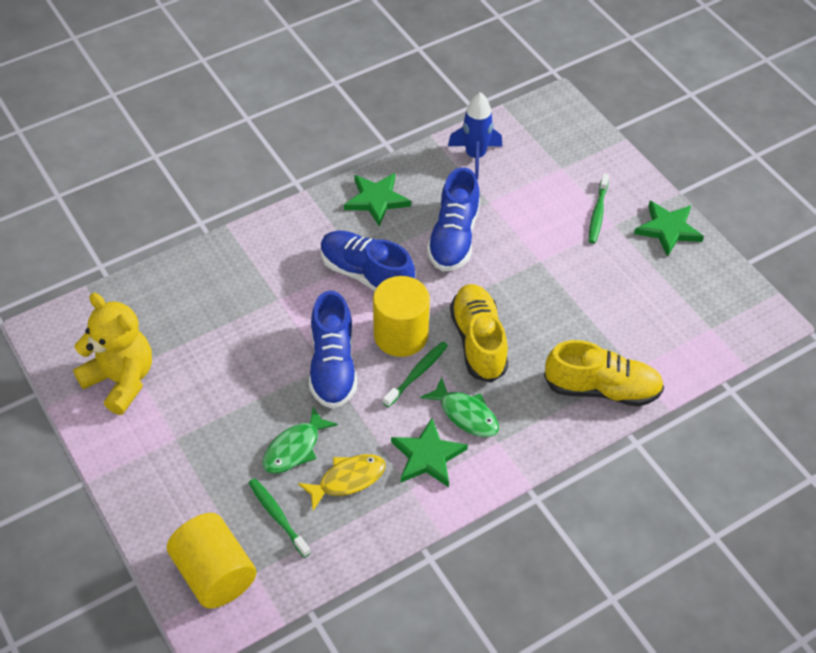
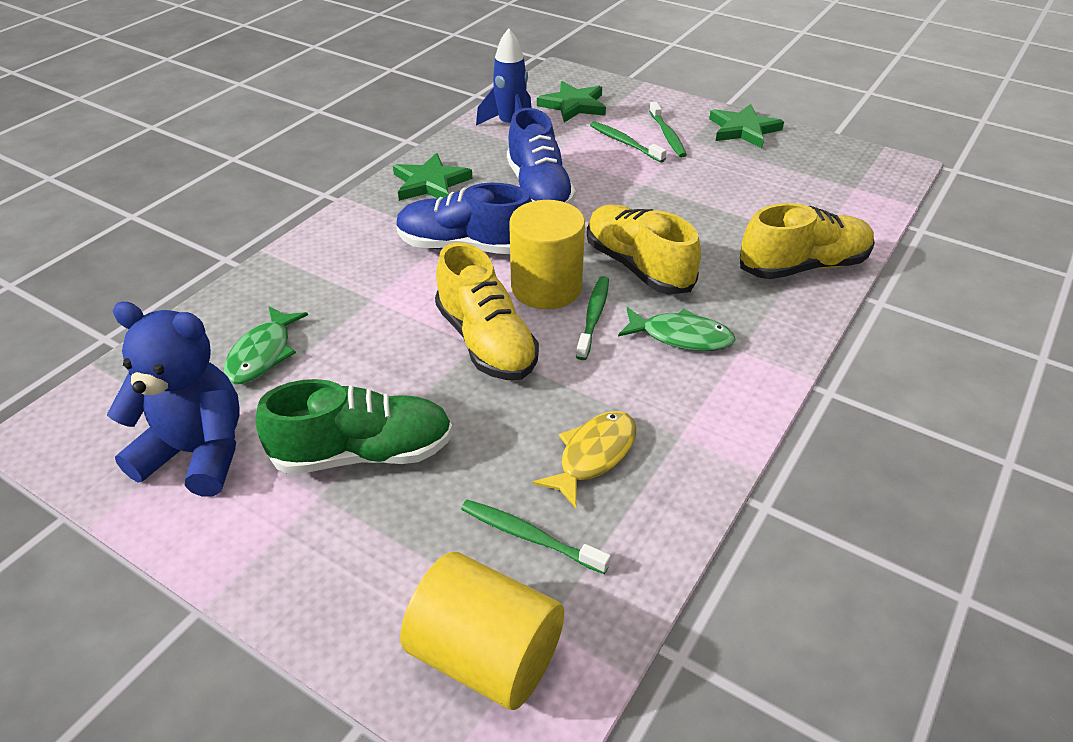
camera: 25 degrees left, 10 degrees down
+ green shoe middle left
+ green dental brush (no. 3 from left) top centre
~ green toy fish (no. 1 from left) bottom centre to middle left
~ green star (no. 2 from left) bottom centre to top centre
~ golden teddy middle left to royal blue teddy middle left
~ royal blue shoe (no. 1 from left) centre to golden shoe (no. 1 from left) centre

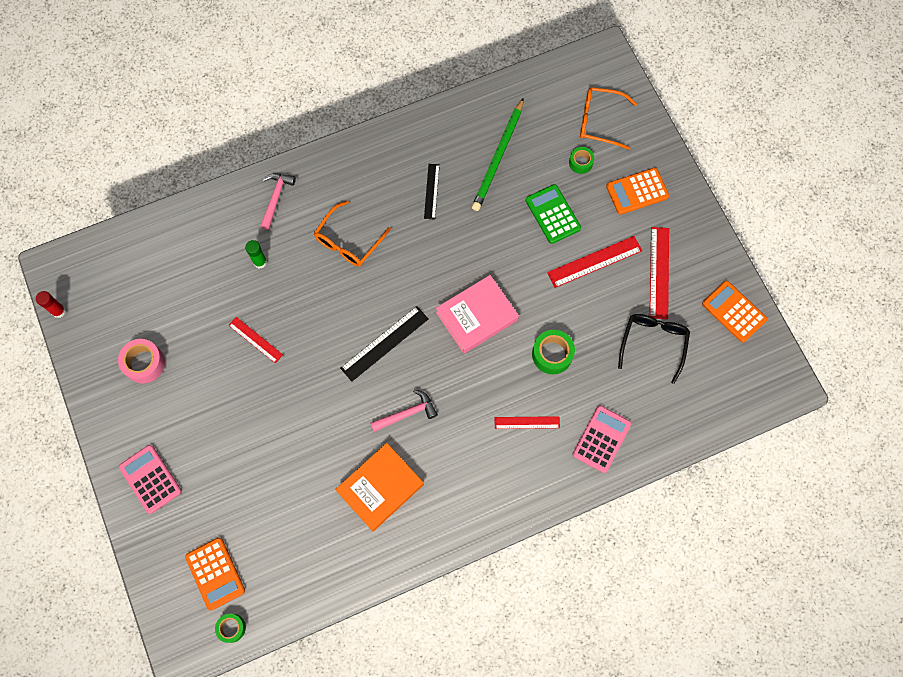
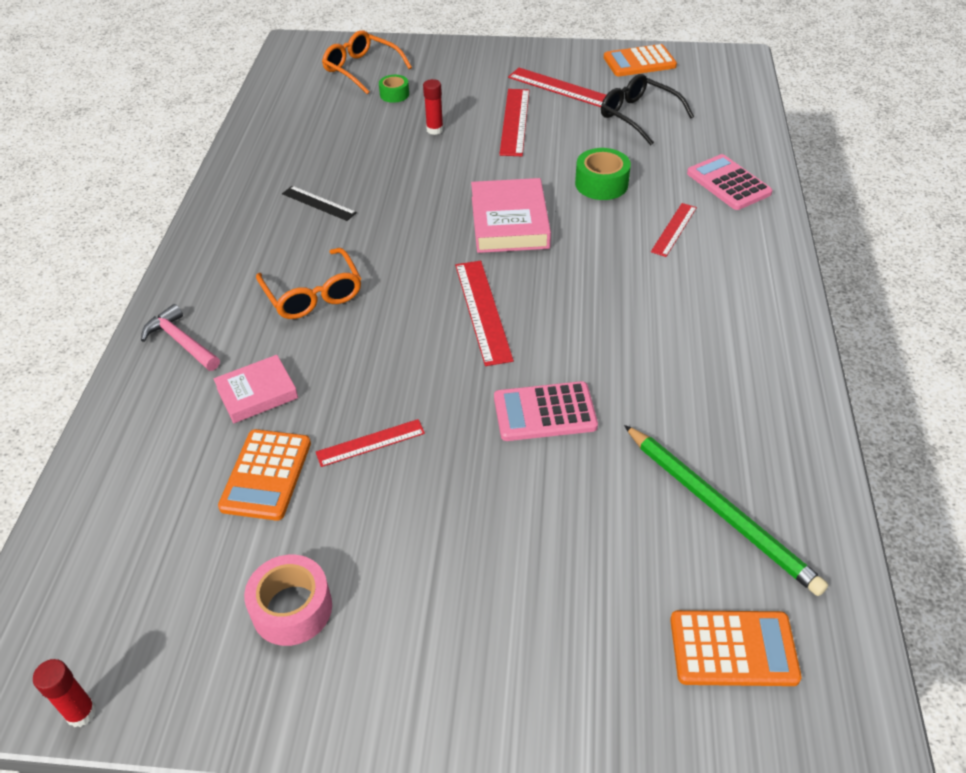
camera: 60 degrees left, 25 degrees down
- green tape (no. 1 from left) bottom left
- bright orange book bottom centre
- rosy claw hammer (no. 2 from left) centre
~ rosy calculator (no. 1 from left) bottom left to centre
~ green lead pencil top centre to middle right
~ bright orange calculator (no. 2 from left in the first image) top right to bright orange calculator (no. 1 from left) middle left
~ green glue middle left to rosy book (no. 1 from left) middle left
~ green calculator top centre to scarlet glue (no. 2 from left) top centre
~ black ruler (no. 1 from left) centre to scarlet ruler (no. 2 from left) centre
~ bright orange eyeglasses (no. 2 from left) top right = top centre 90 degrees clockwise

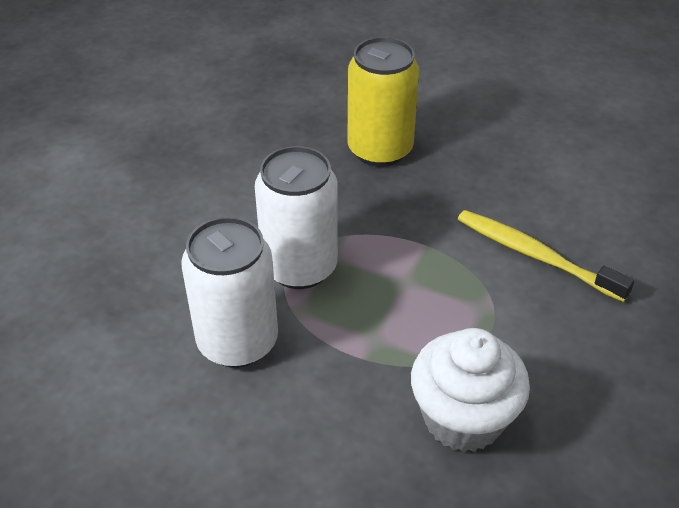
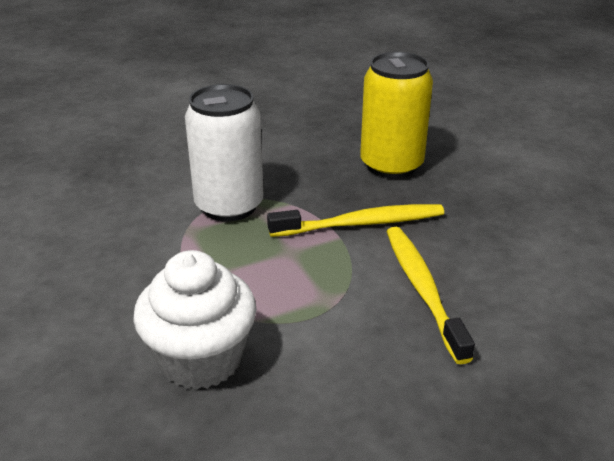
camera: 40 degrees right, 10 degrees down
- white tin (no. 1 from left) centre
+ golden dental brush (no. 1 from left) centre

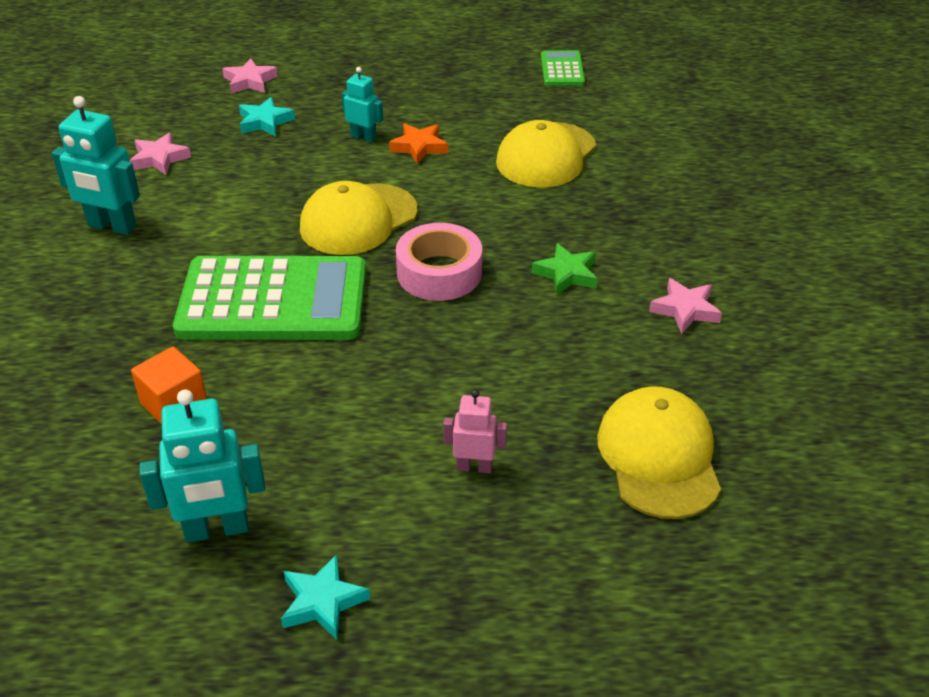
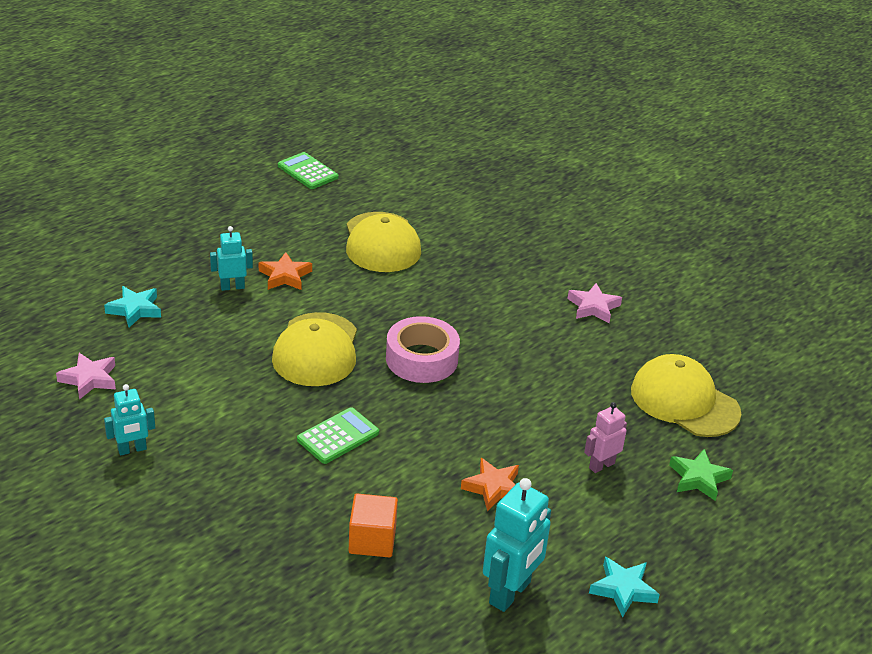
camera: 45 degrees left, 5 degrees down
- rosy star (no. 2 from left) top left
+ bright orange star (no. 2 from left) bottom centre
~ green star centre to bottom right
~ teal toy robot (no. 1 from left) top left = middle left x0.59
~ green calculator (no. 1 from left in the first image) middle left = centre x0.45

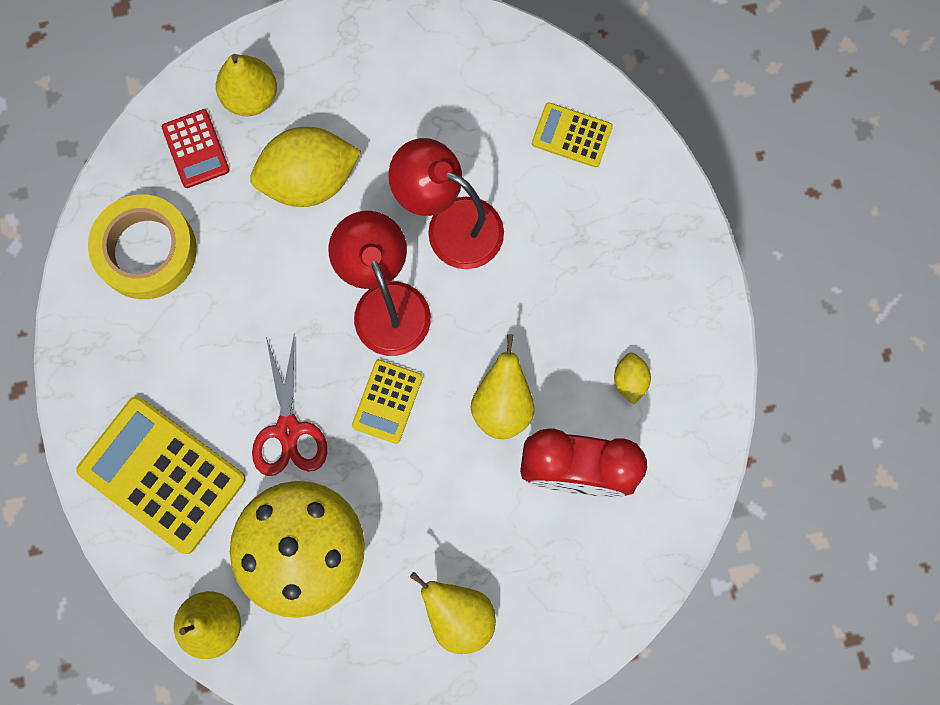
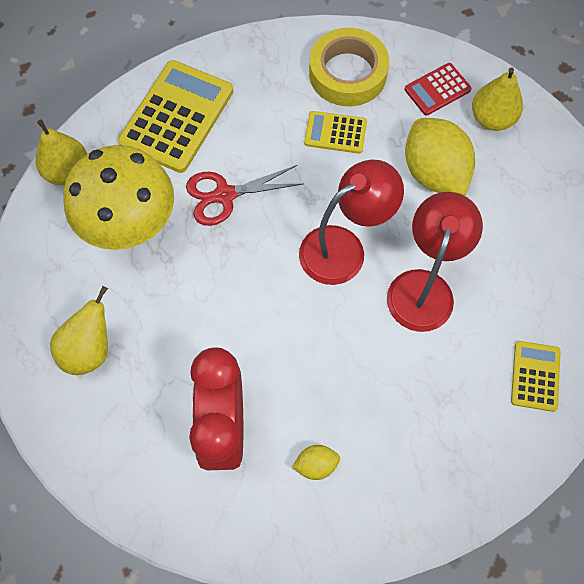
camera: 80 degrees right, 10 degrees down
- golden pear (no. 4 from left) centre
~ golden calculator (no. 2 from left) centre to top centre

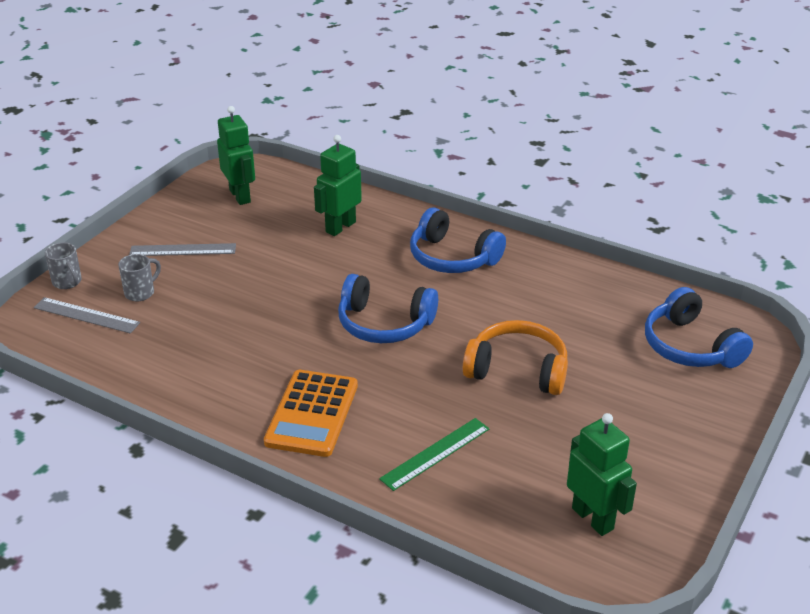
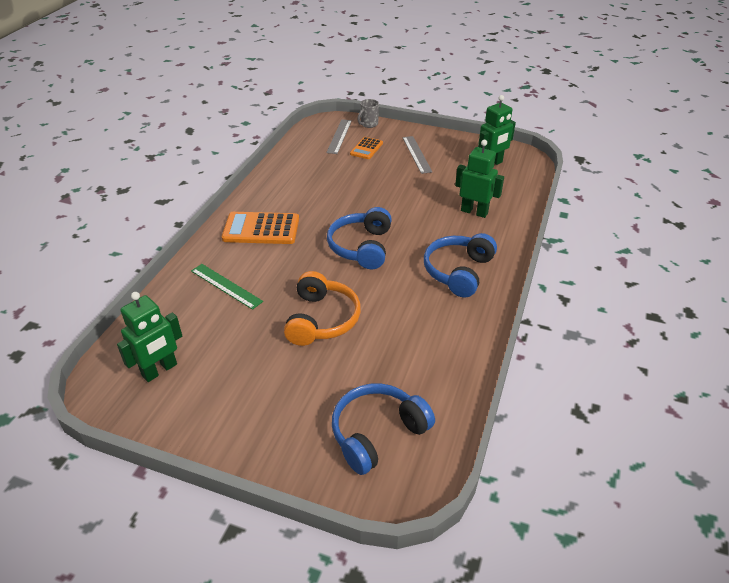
camera: 80 degrees right, 5 degrees up
~ gray coffee mug (no. 2 from left) middle left to bright orange calculator (no. 2 from left) top centre

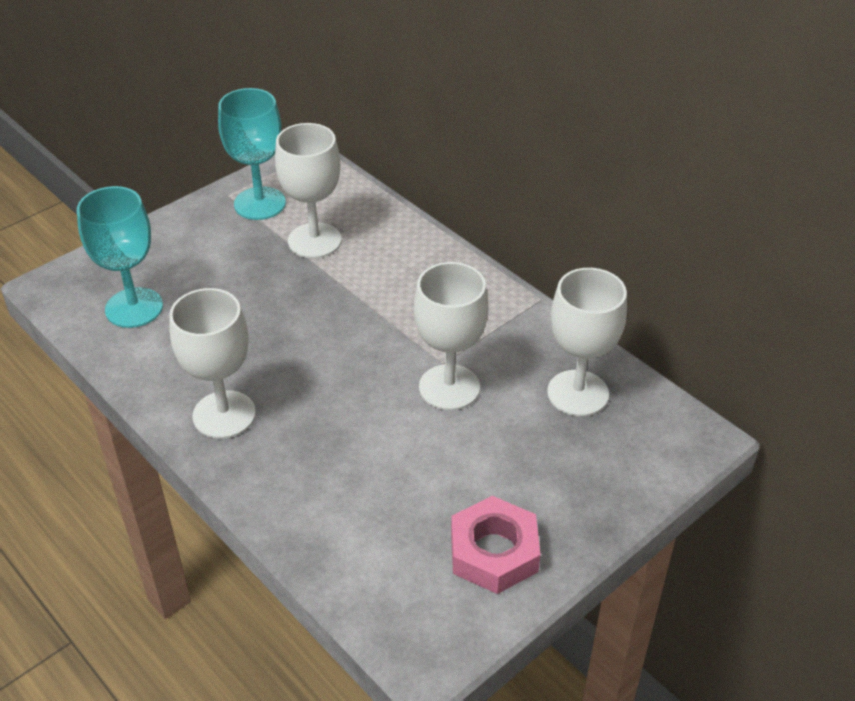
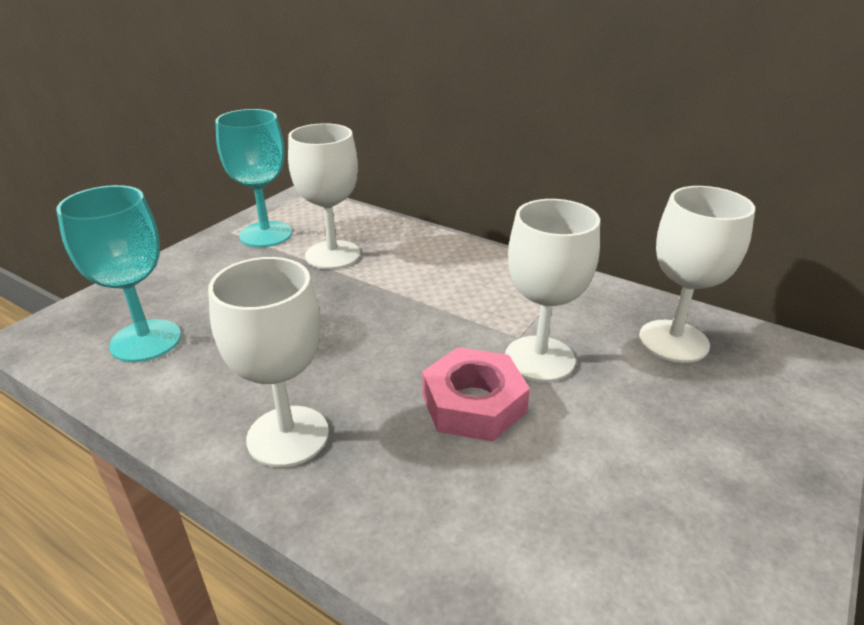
camera: 15 degrees left, 10 degrees down
~ rosy hexagon nut bottom centre to centre

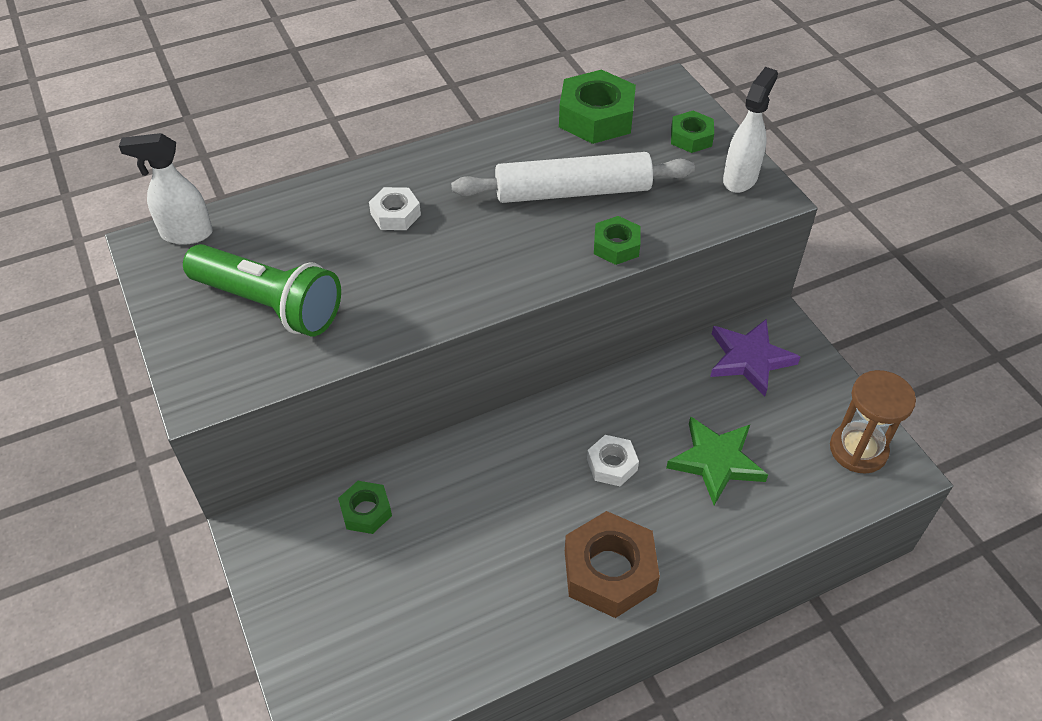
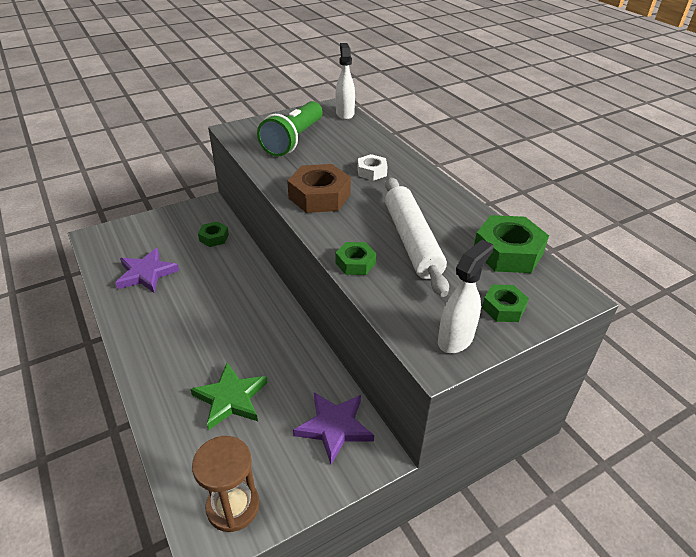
camera: 85 degrees right, 10 degrees down
- white hexagon nut (no. 2 from left) centre
+ violet star (no. 1 from left) middle left
~ brown hexagon nut bottom centre to centre
~ white spray bottle (no. 2 from left) top right = middle right 75 degrees counterclockwise

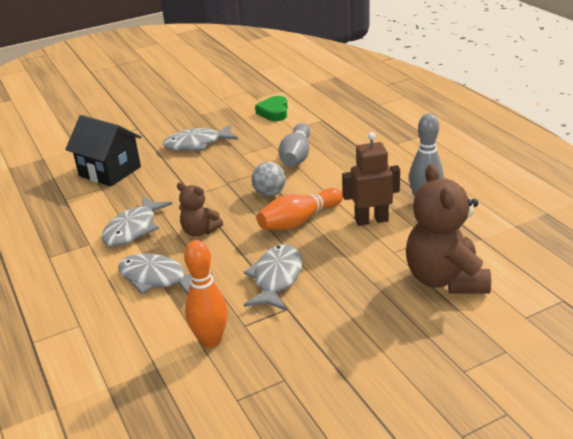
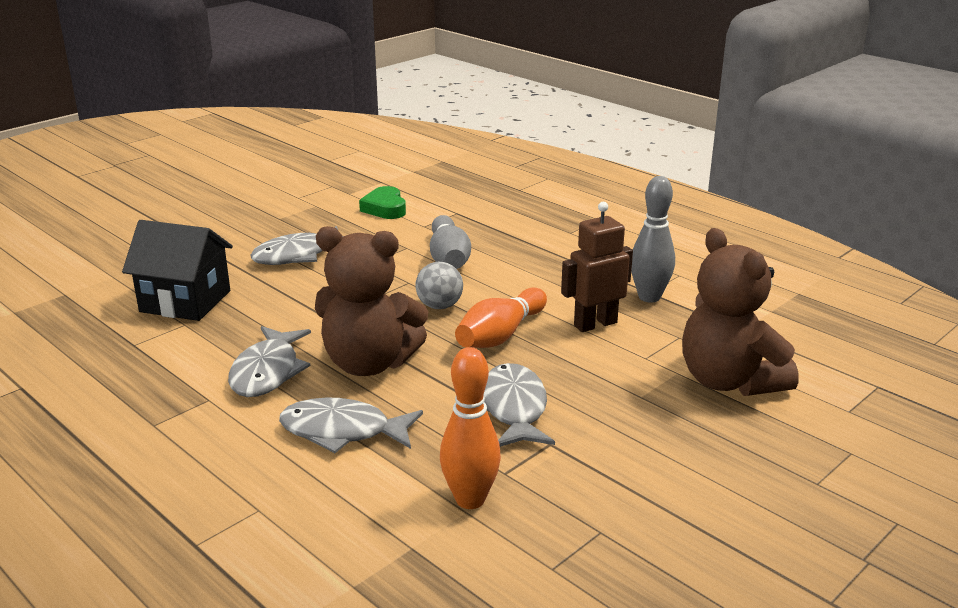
camera: 20 degrees left, 5 degrees down
~ brown teddy (no. 1 from left) centre = centre x1.86

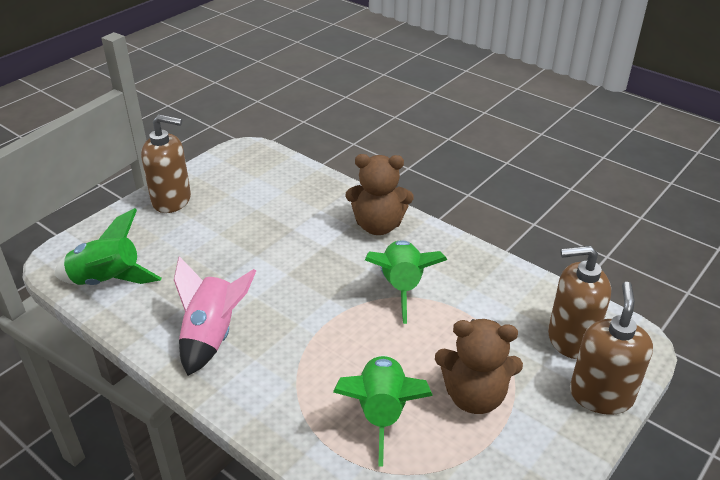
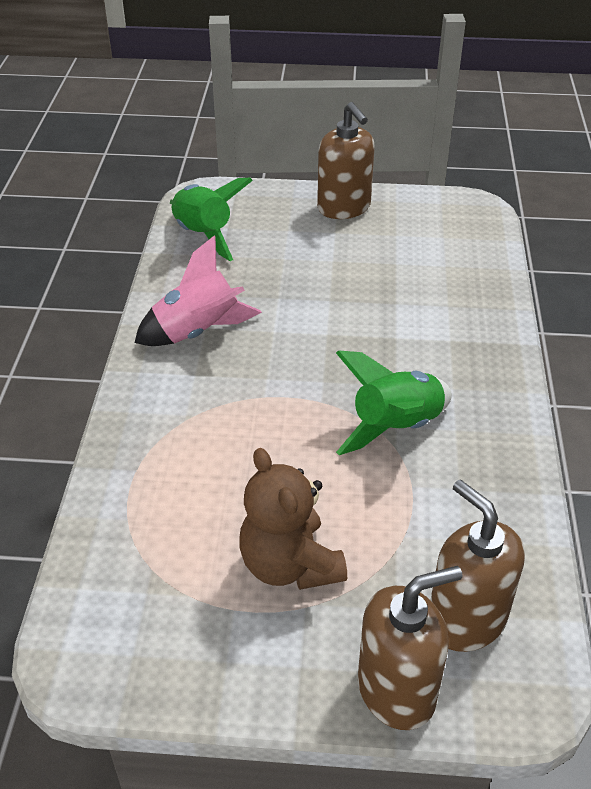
camera: 55 degrees right, 5 degrees up
- green spaceship (no. 2 from left) bottom centre
- brown teddy (no. 1 from left) centre

